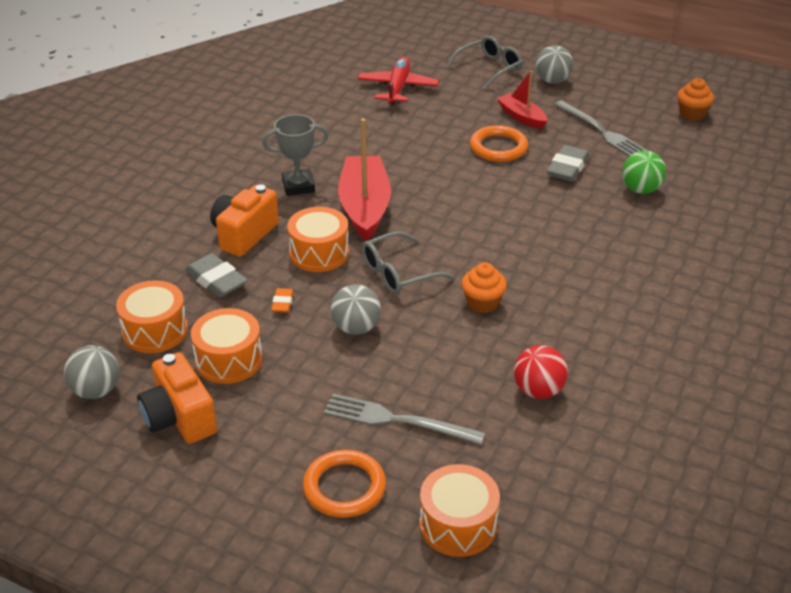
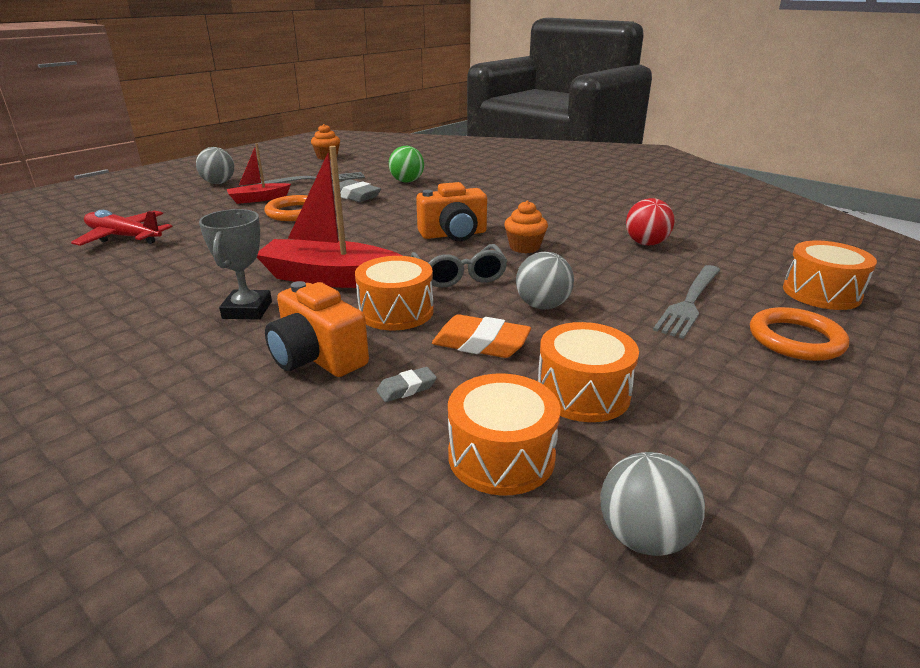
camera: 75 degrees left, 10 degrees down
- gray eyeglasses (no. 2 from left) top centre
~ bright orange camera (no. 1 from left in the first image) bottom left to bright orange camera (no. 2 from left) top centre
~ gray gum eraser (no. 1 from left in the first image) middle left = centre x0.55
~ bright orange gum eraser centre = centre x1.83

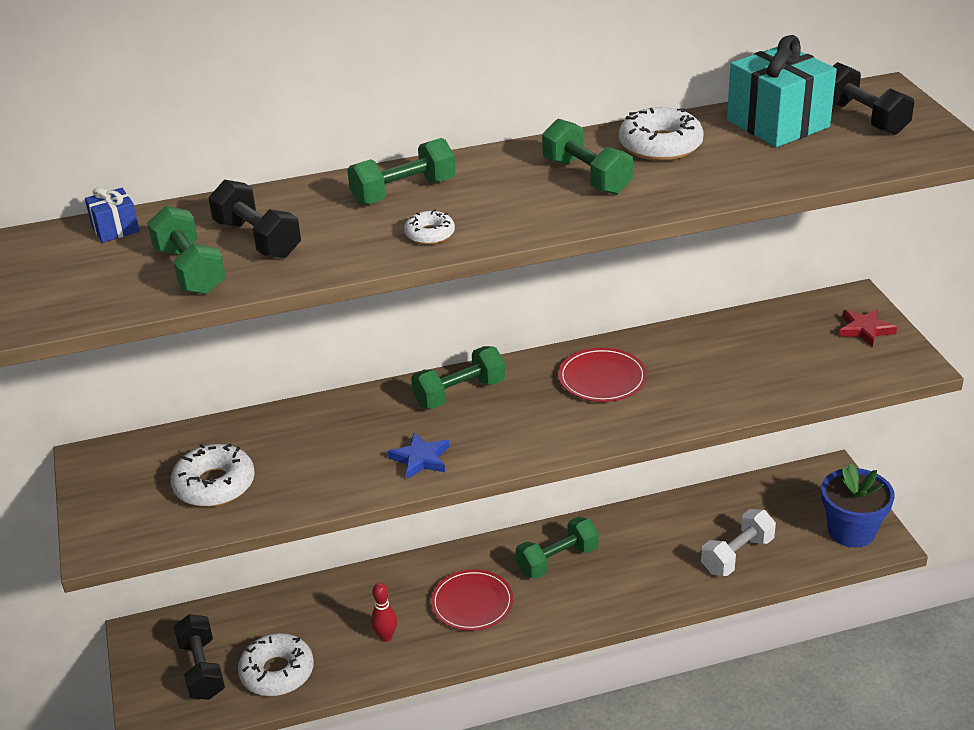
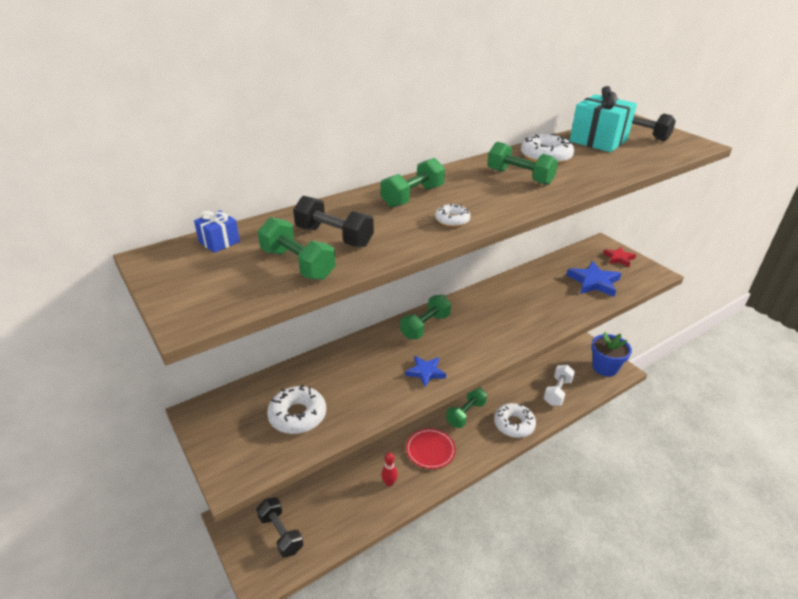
camera: 20 degrees left, 0 degrees up
- scarlet flat dish (no. 2 from left) centre
+ royal blue star (no. 2 from left) middle right
~ white glazed donut (no. 2 from left in the first image) bottom left to white glazed donut (no. 3 from left) bottom centre

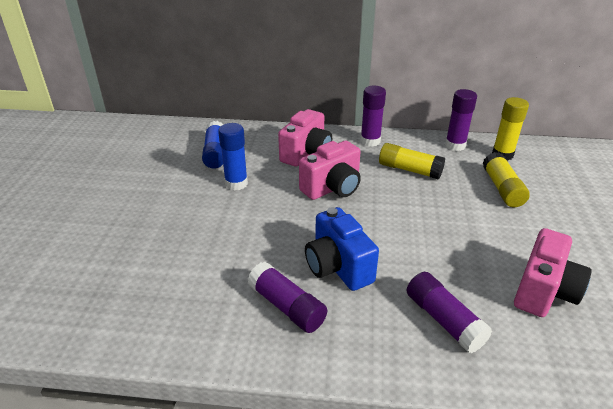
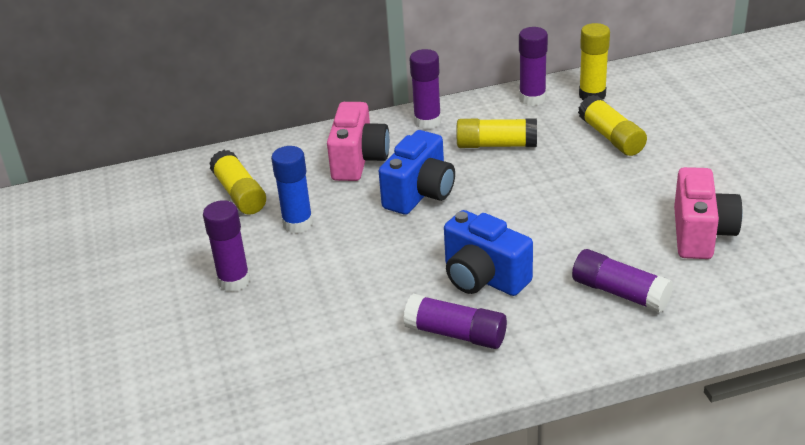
camera: 20 degrees left, 0 degrees up
+ violet glue (no. 1 from left) middle left
~ royal blue glue (no. 1 from left) centre to golden glue (no. 1 from left) middle left
~ rosy camera (no. 2 from left) centre to royal blue camera (no. 1 from left) centre

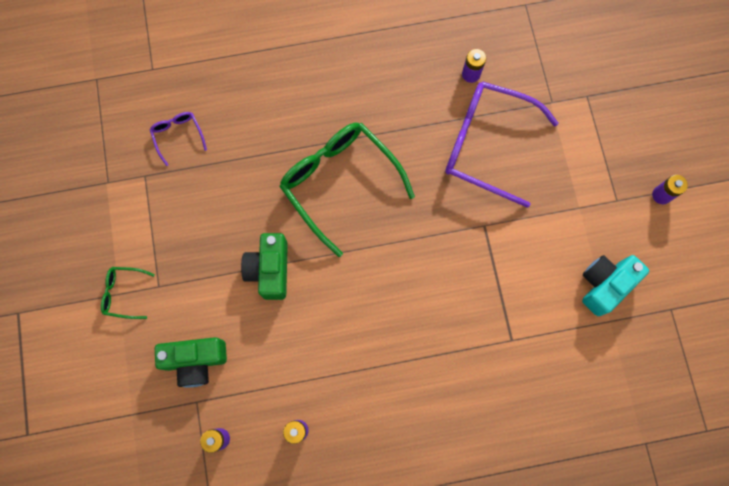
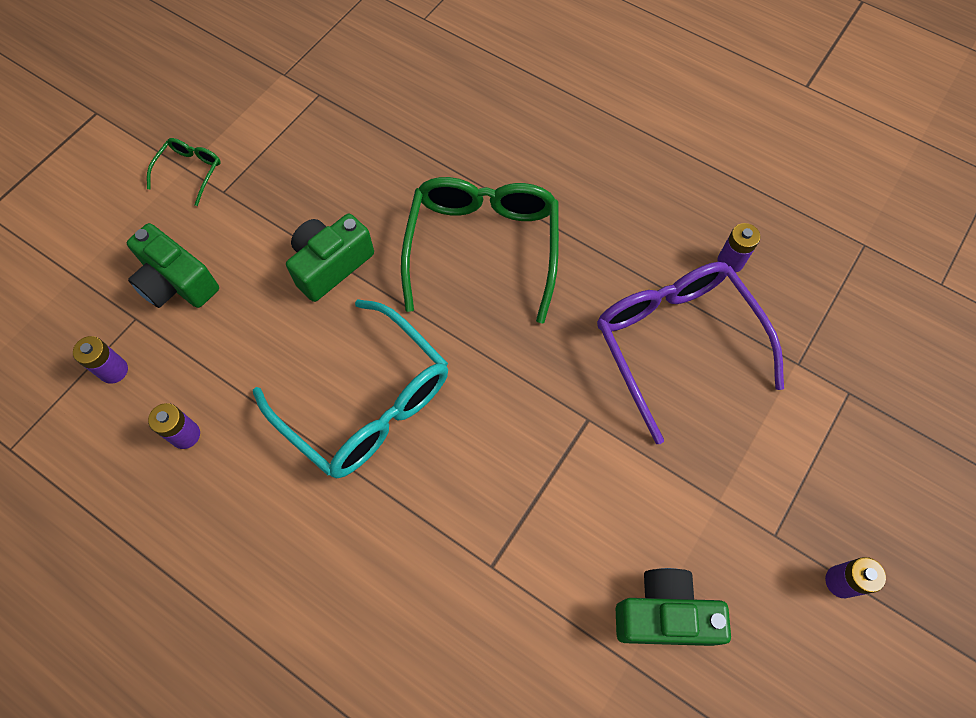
camera: 45 degrees right, 10 degrees down
- violet eyeglasses (no. 1 from left) top left
+ teal eyeglasses centre
~ teal camera middle right to green camera (no. 3 from left) bottom right
~ green eyeglasses (no. 1 from left) middle left = top left 60 degrees clockwise

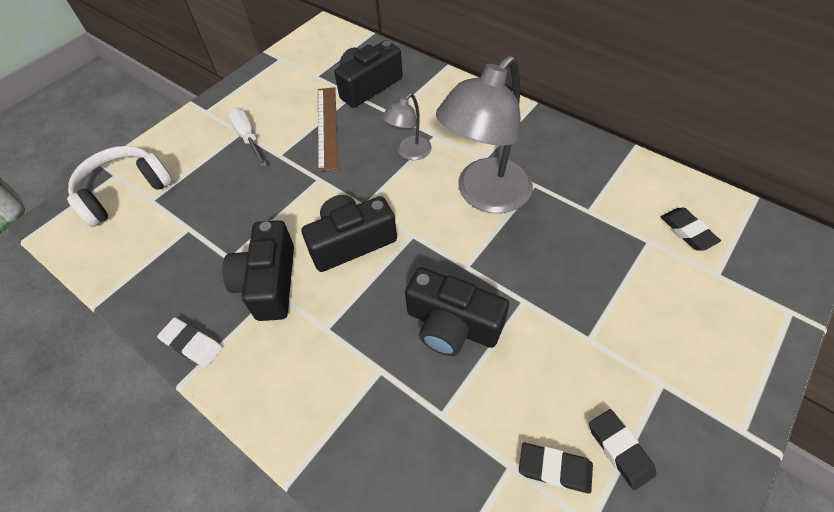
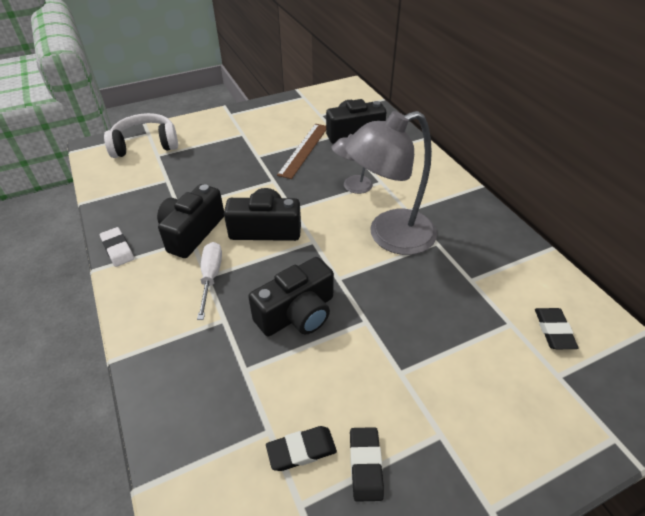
camera: 25 degrees right, 10 degrees down
~ white flat screwdriver top left to middle left
~ black camera (no. 4 from left in the first image) centre = centre 90 degrees counterclockwise
~ black gum eraser (no. 1 from left) bottom right = bottom centre 60 degrees counterclockwise

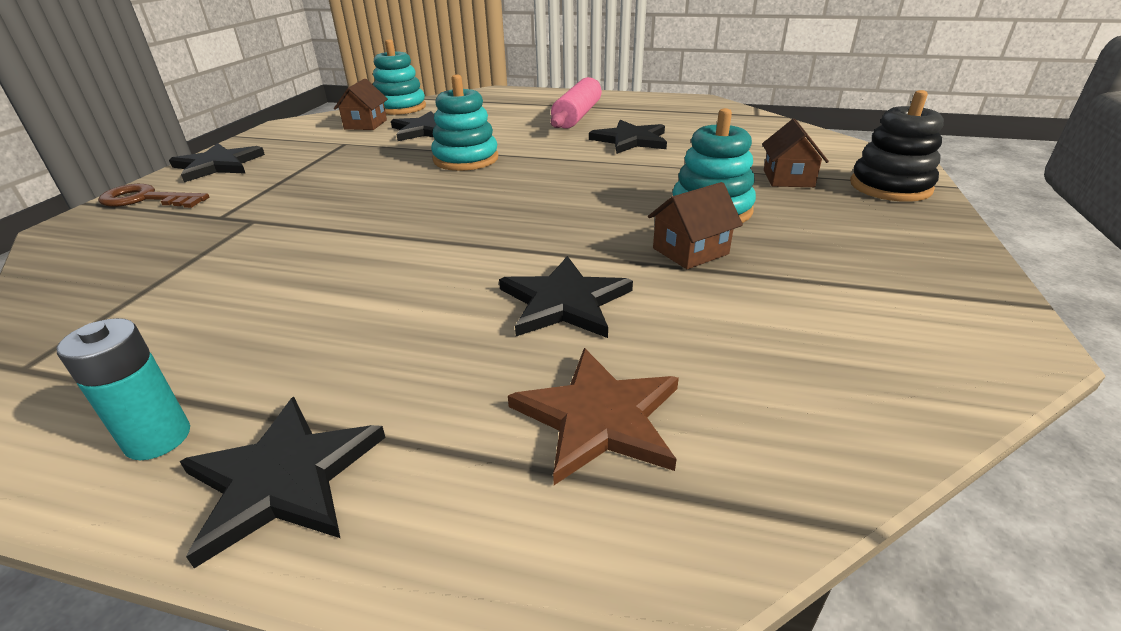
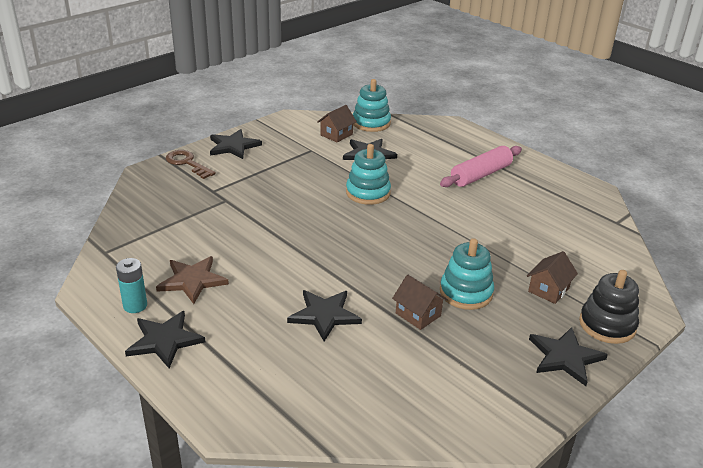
camera: 30 degrees right, 0 degrees up
~ brown star centre to middle left
~ black star (no. 5 from left) top centre to bottom right
~ brown cottage (no. 2 from left) centre = centre 45 degrees clockwise

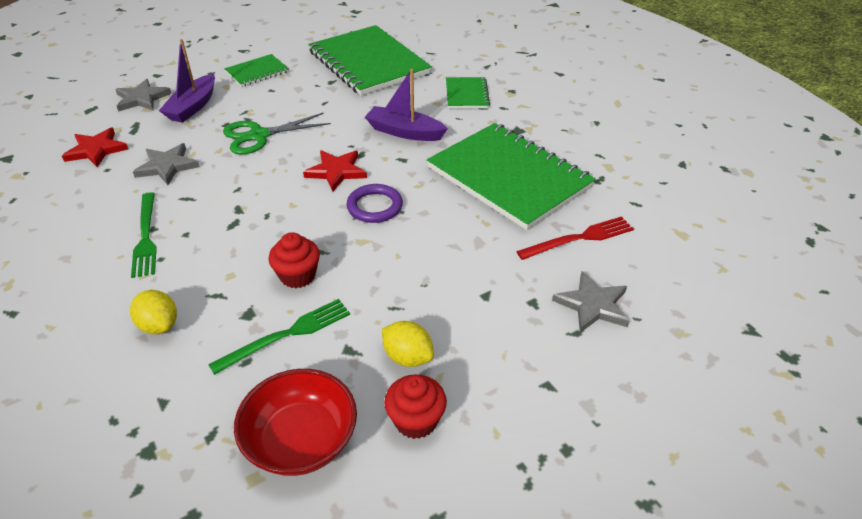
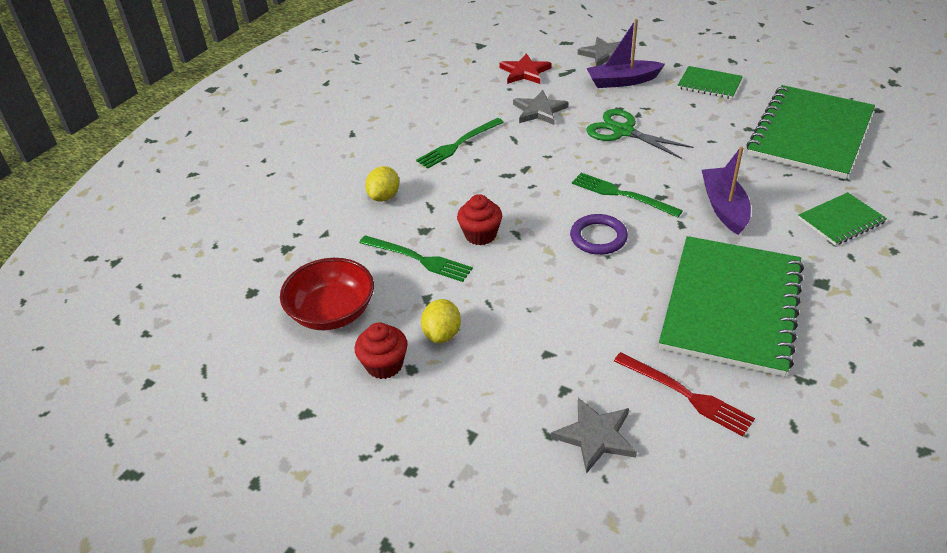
camera: 65 degrees right, 0 degrees up
~ scarlet star (no. 2 from left) top centre to green dinner fork (no. 3 from left) centre

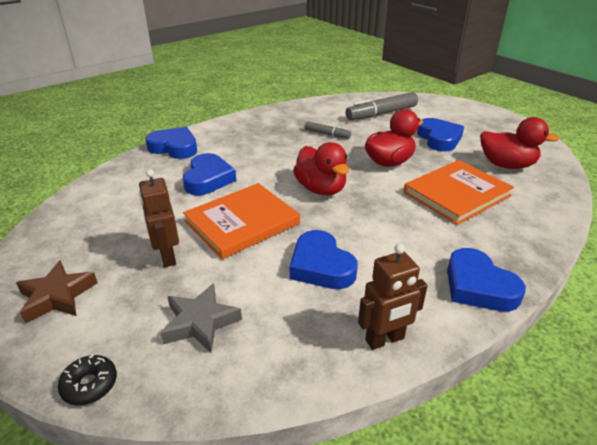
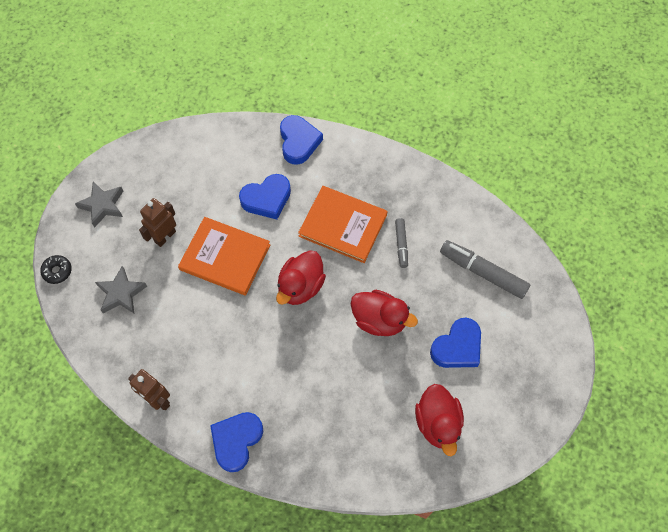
camera: 60 degrees right, 30 degrees up
- royal blue love heart (no. 3 from left) centre
~ bright orange book (no. 2 from left) middle right to centre
~ brown star middle left to gray star (no. 1 from left) middle left

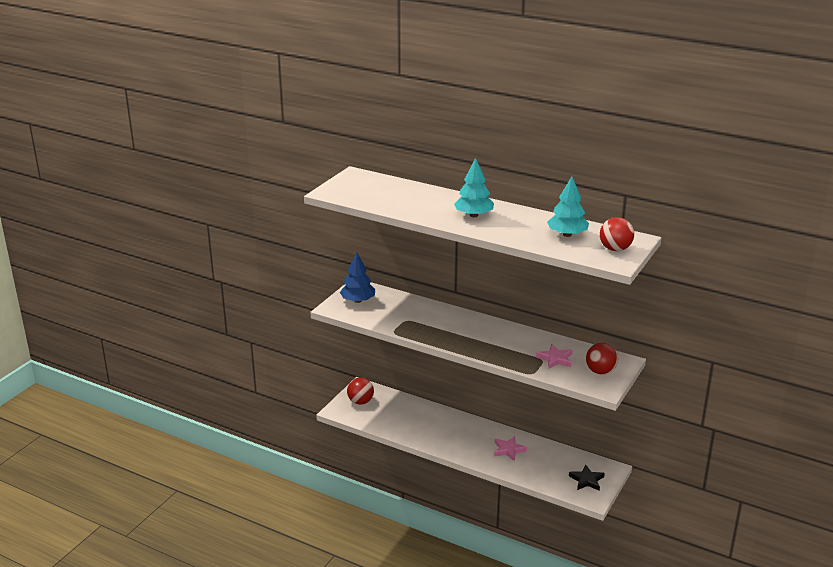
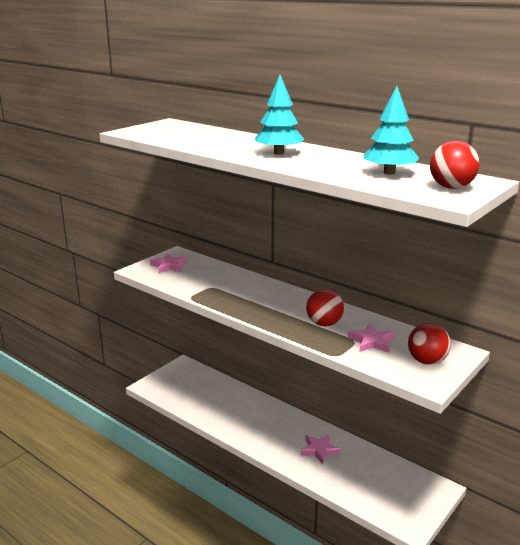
camera: 10 degrees right, 5 degrees down
- black star bottom right
~ scarlet play ball (no. 1 from left) bottom centre to centre
~ royal blue fir tree centre to rosy star (no. 1 from left) middle left

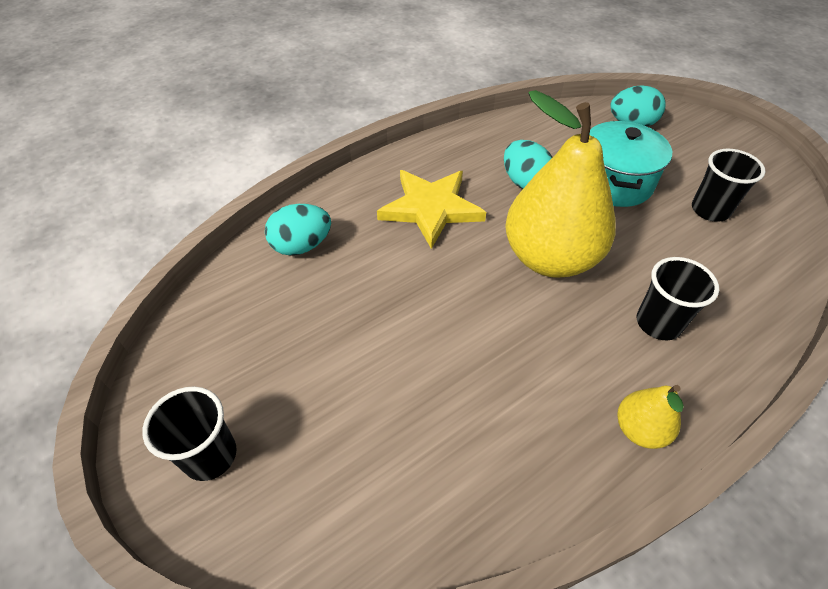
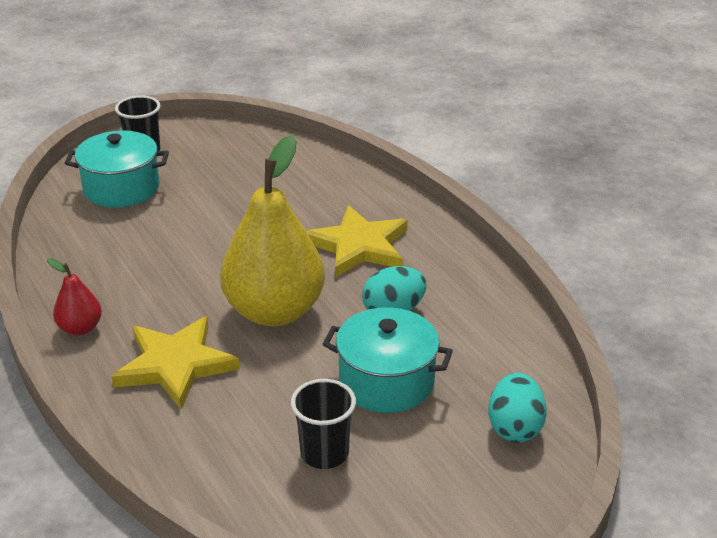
camera: 95 degrees right, 15 degrees down
- teal toy egg (no. 1 from left) centre
+ teal pot (no. 1 from left) top left
~ black cup (no. 2 from left) middle right to golden star (no. 1 from left) bottom left
~ golden pear (no. 2 from left) bottom right to scarlet pear middle left

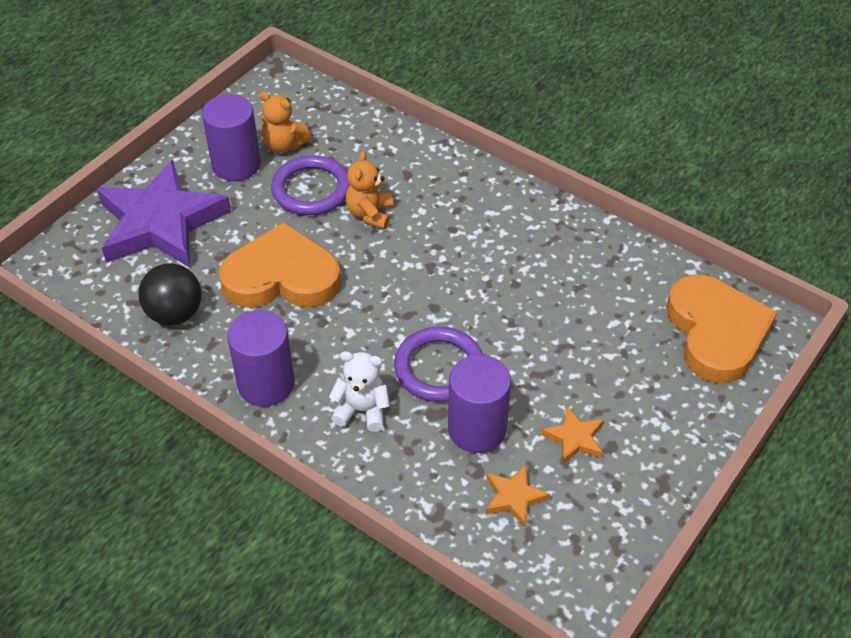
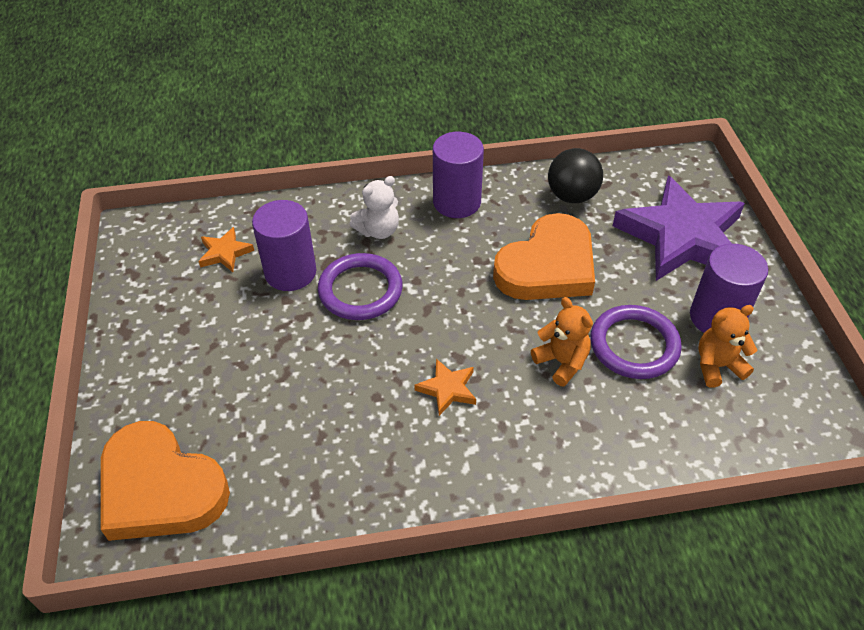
camera: 135 degrees right, 0 degrees up
~ bright orange star (no. 2 from left) bottom right to centre

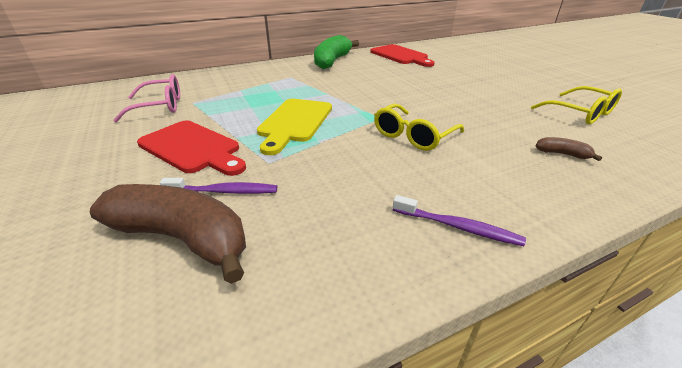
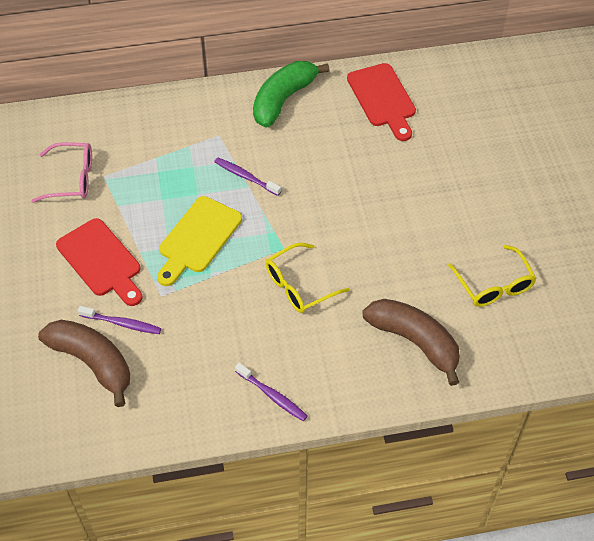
camera: 15 degrees right, 20 degrees up
+ violet dental brush (no. 2 from left) top centre
~ brown banana fruit (no. 2 from left) middle right = middle right x2.36

